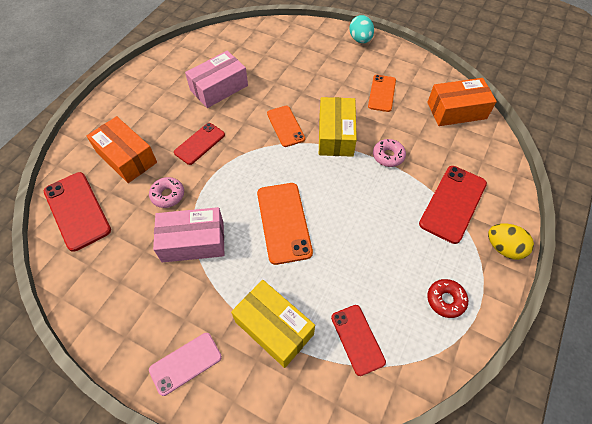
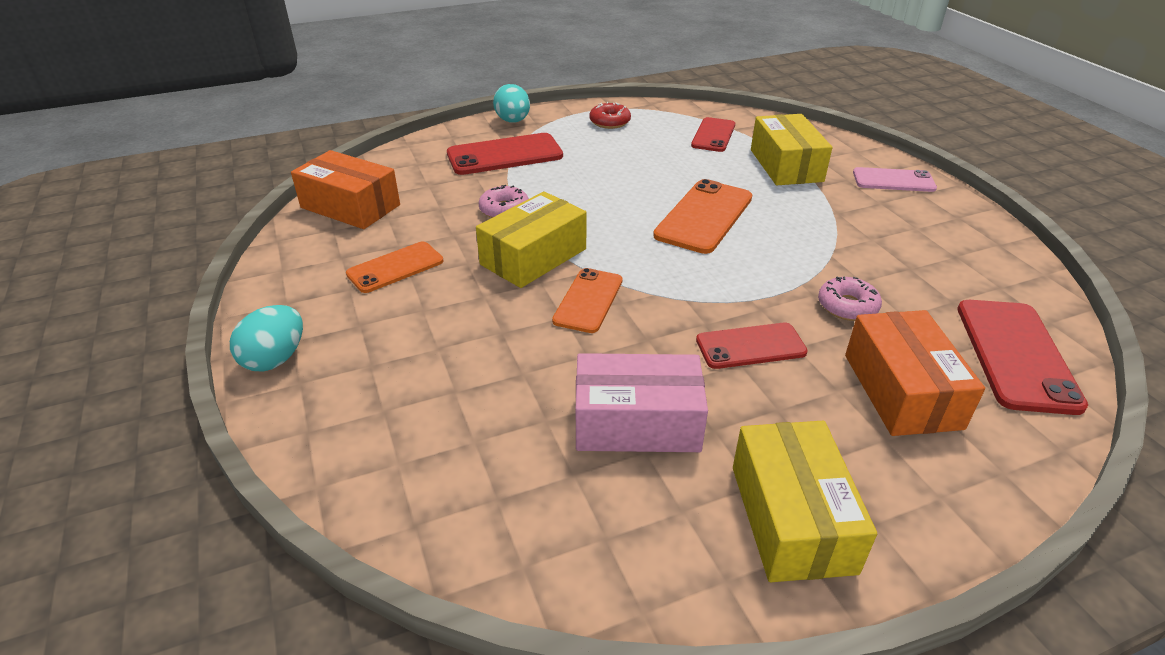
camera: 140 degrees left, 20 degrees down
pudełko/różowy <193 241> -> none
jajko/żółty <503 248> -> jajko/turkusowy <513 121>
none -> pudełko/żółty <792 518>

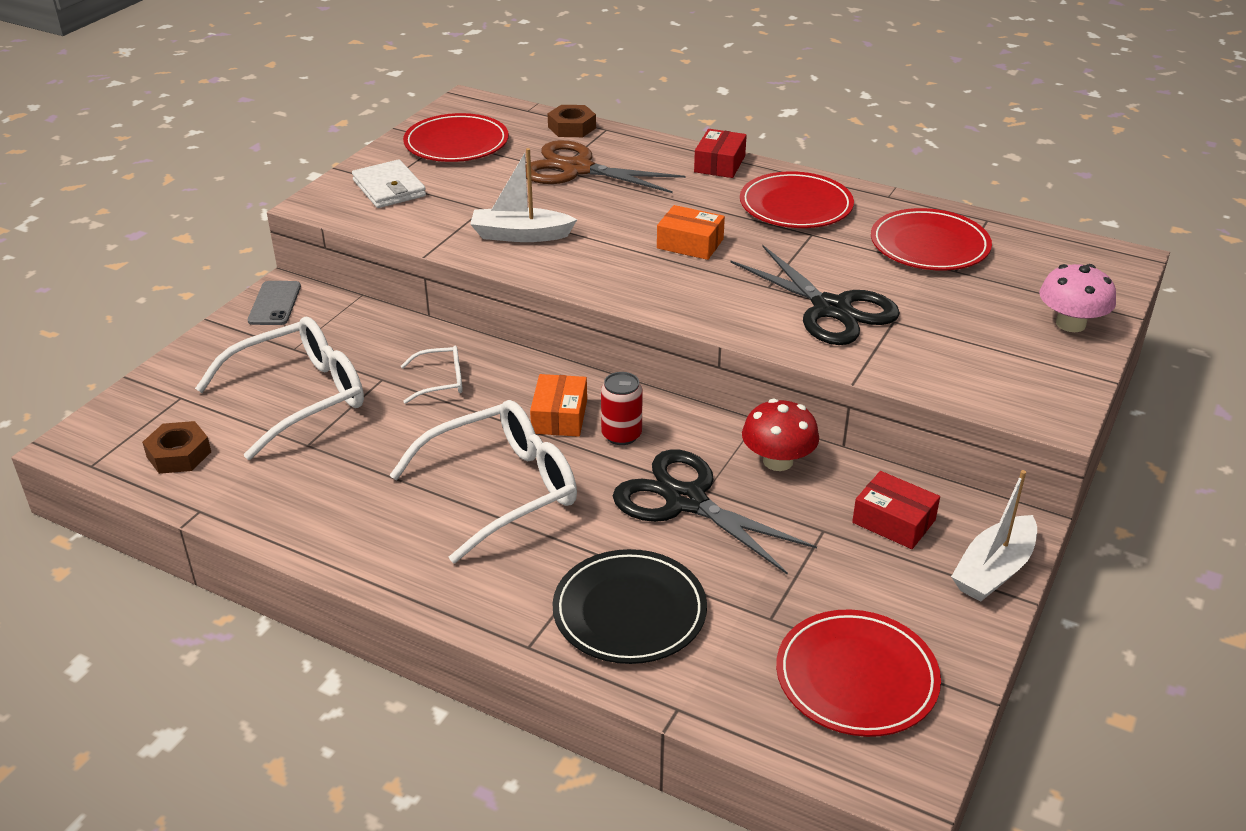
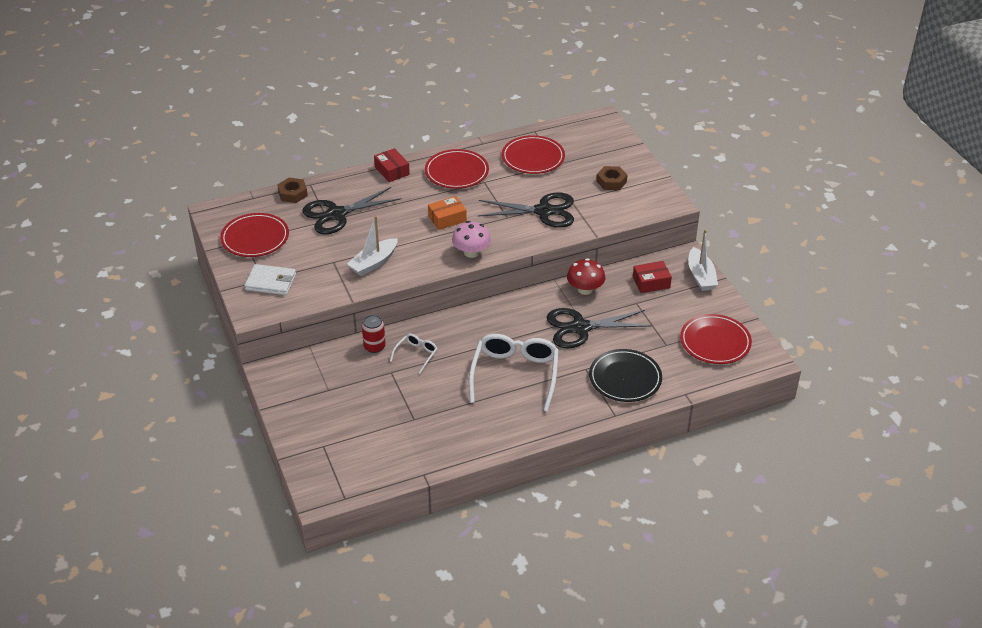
camera: 50 degrees left, 5 degrees up
nakrętka/brązowy <179 454> -> nakrętka/brązowy <611 181>, relocated
okulary/biały <299 397> -> none
telefon/szary <274 303> -> none
nożyczki/brązowy <577 169> -> nożyczki/czarny <336 214>
pudełko/pomarańczowy <559 416> -> none
puszka/czerwony <621 435> -> puszka/czerwony <374 347>, relocated
grzyb/różowy <1070 324> -> grzyb/różowy <471 252>, relocated

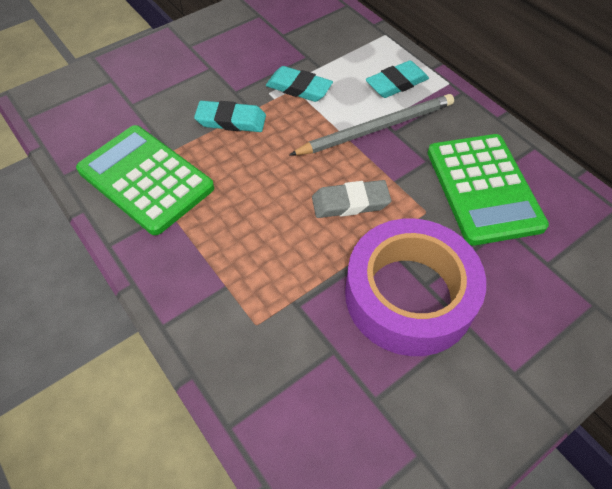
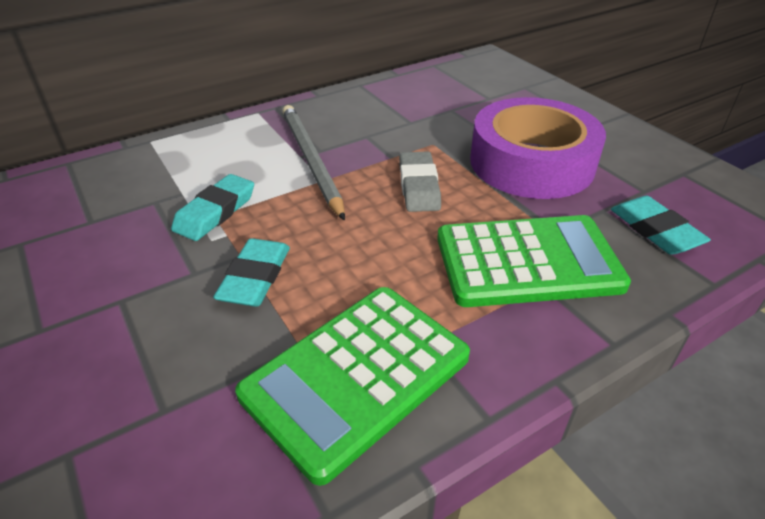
camera: 85 degrees left, 15 degrees down
gumka do mazania/turkusowy <396 83> -> gumka do mazania/turkusowy <655 230>, relocated
kalkulator/zielony <484 188> -> kalkulator/zielony <527 261>, relocated

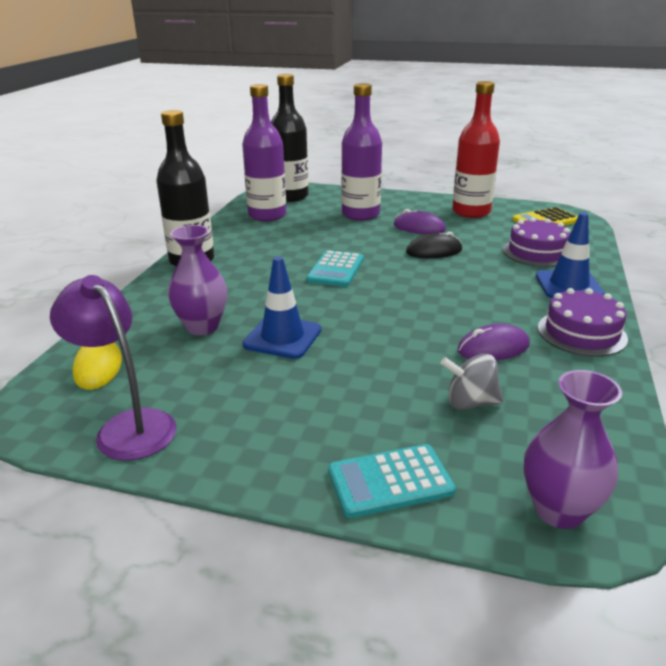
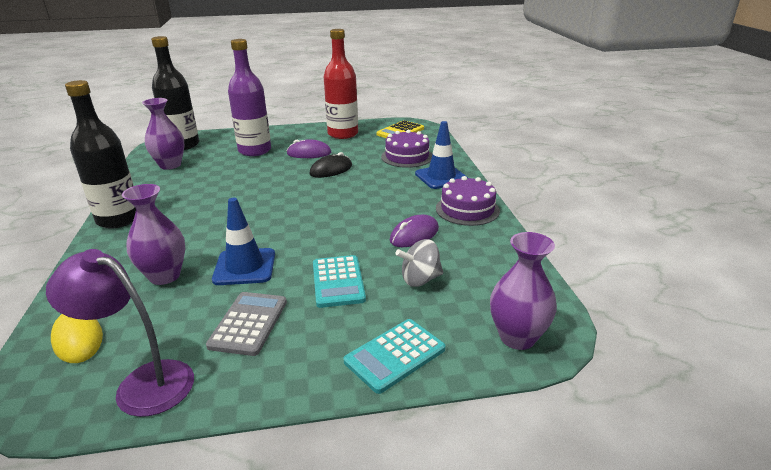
camera: 25 degrees left, 0 degrees up
butelka/fioletowy <267 215> -> wazon/fioletowy <170 165>
kalkulator/turkusowy <336 269> -> kalkulator/turkusowy <338 281>, relocated
none -> kalkulator/szary <248 323>

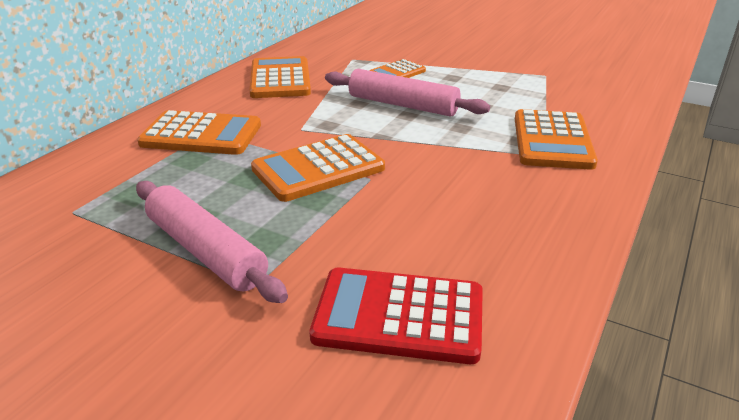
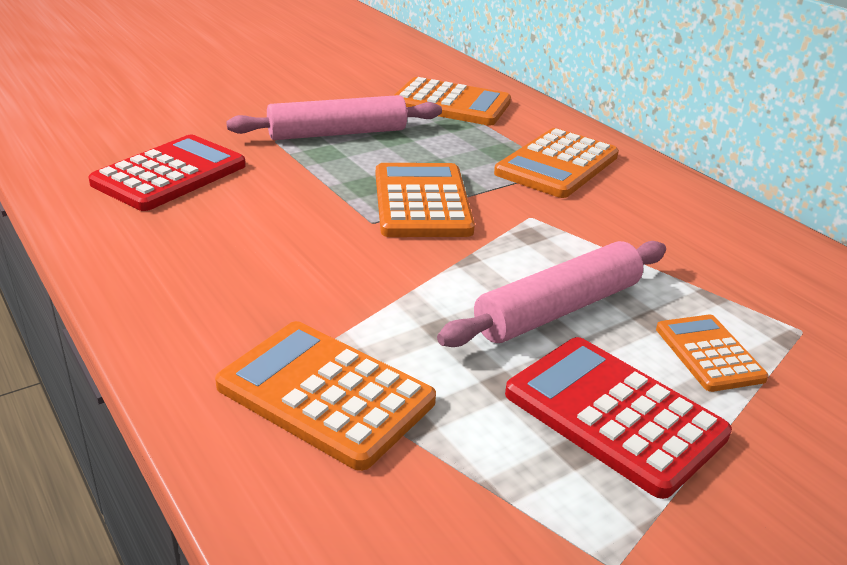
camera: 115 degrees right, 0 degrees up
kalkulator/pomarańczowy <280 79> -> kalkulator/pomarańczowy <450 104>, relocated
none -> kalkulator/czerwony <614 414>

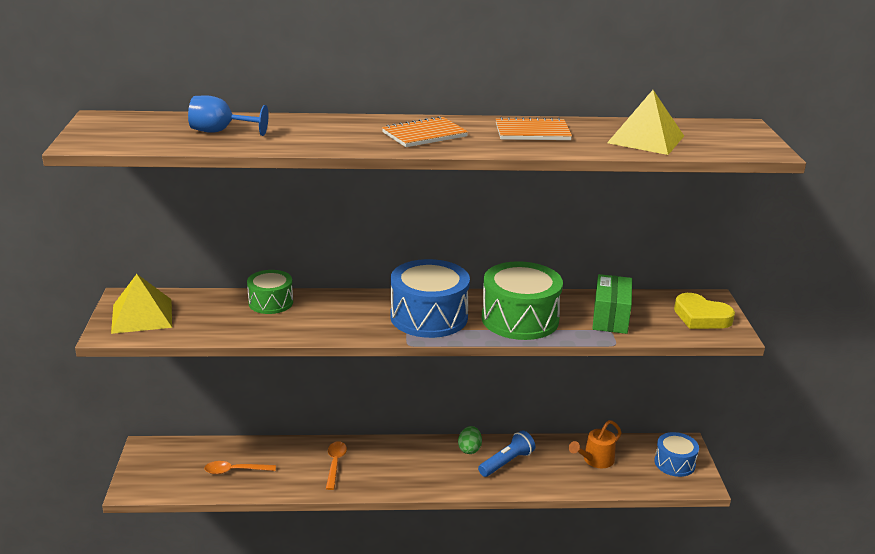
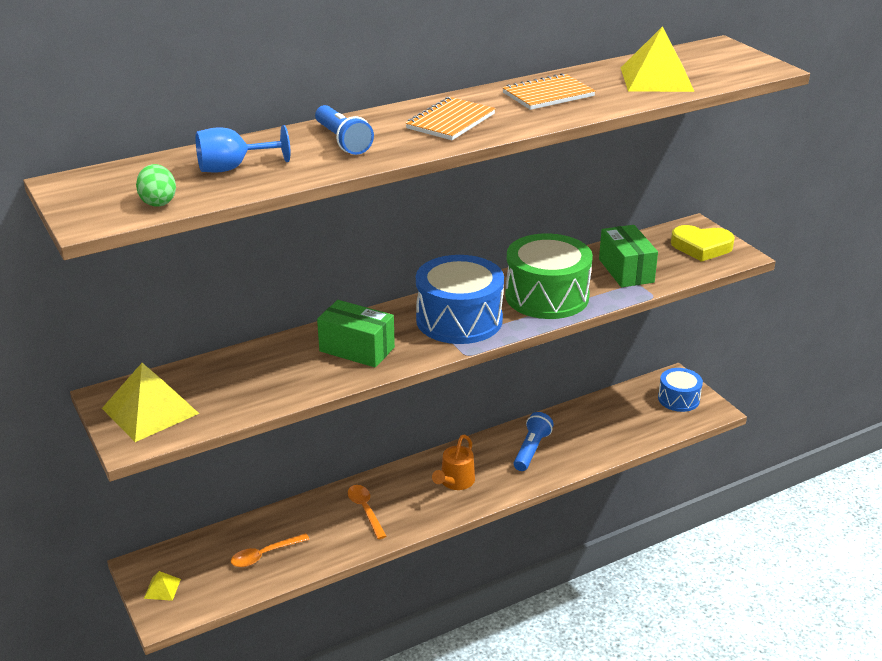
camera: 25 degrees left, 5 degrees up
bęben/zielony <271 302> -> none
jajko/zielony <469 449> -> jajko/zielony <158 202>, relocated
konewka/pomarańczowy <595 460> -> konewka/pomarańczowy <455 482>, relocated
none -> piramida/żółty <162 588>
none -> latarka/niebieski <342 141>
none -> pudełko/zielony <357 349>

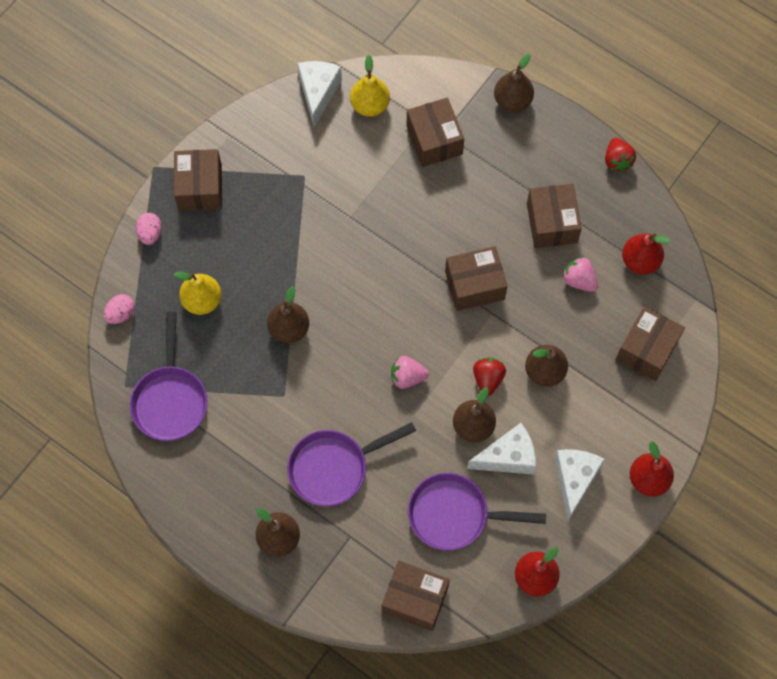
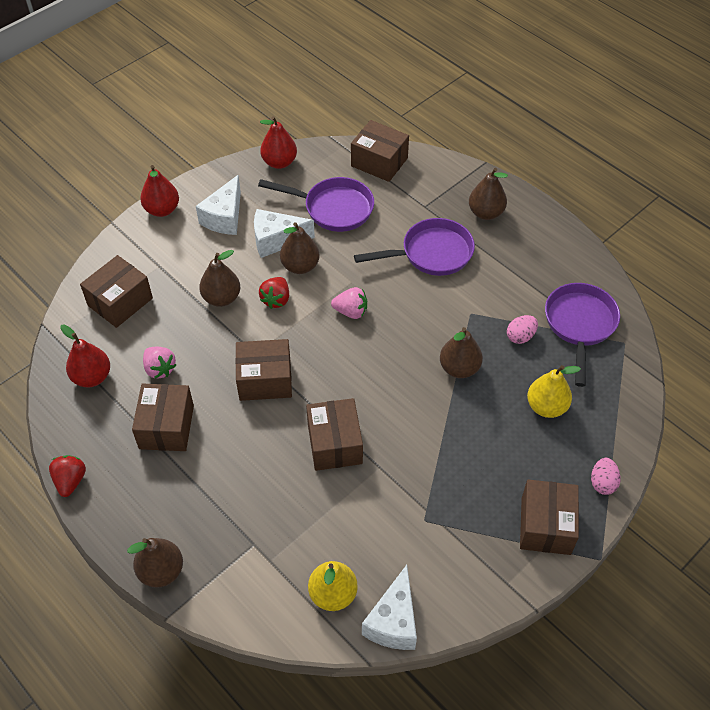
camera: 170 degrees left, 15 degrees down
jajko/różowy <121 314> -> jajko/różowy <520 336>, relocated
pudełko/brązowy <434 140> -> pudełko/brązowy <334 444>, relocated

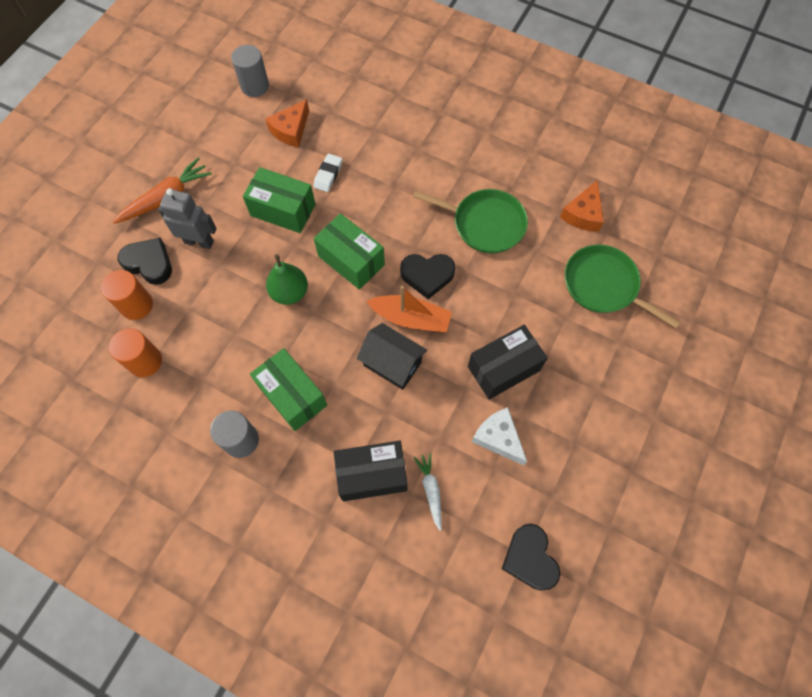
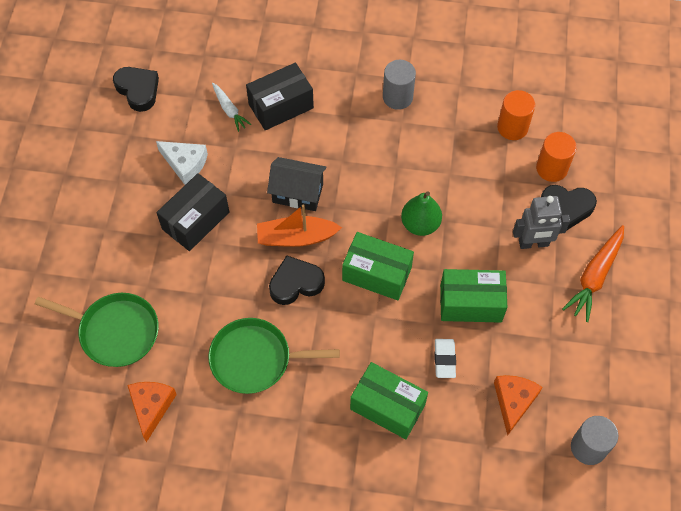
camera: 160 degrees right, 5 degrees down
pudełko/zielony <292 395> -> pudełko/zielony <387 407>, relocated

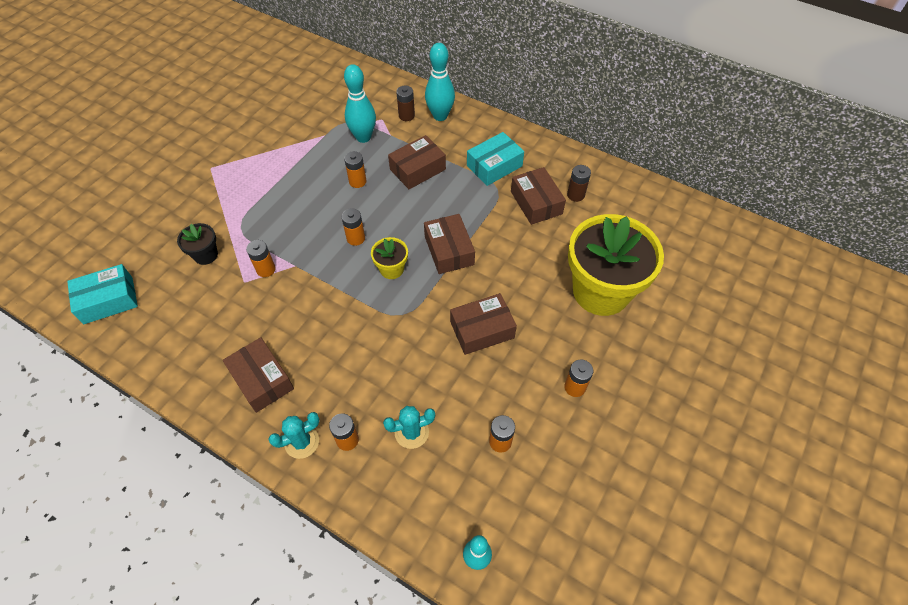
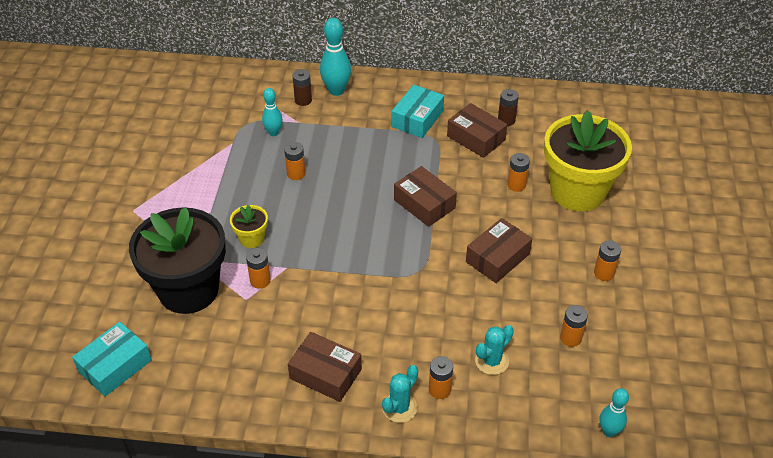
camera: 25 degrees left, 10 degrees down
doniczka/czarny <206 255> -> doniczka/czarny <188 290>, x2.32
bateria/pomarańczowy <356 238> -> bateria/pomarańczowy <516 185>, relocated
kręgiel/turkusowy <363 137> -> kręgiel/turkusowy <273 133>, x0.62
doniczka/żółty <391 269> -> doniczka/żółty <252 238>, relocated
pudełko/brązowy <417 169> -> none

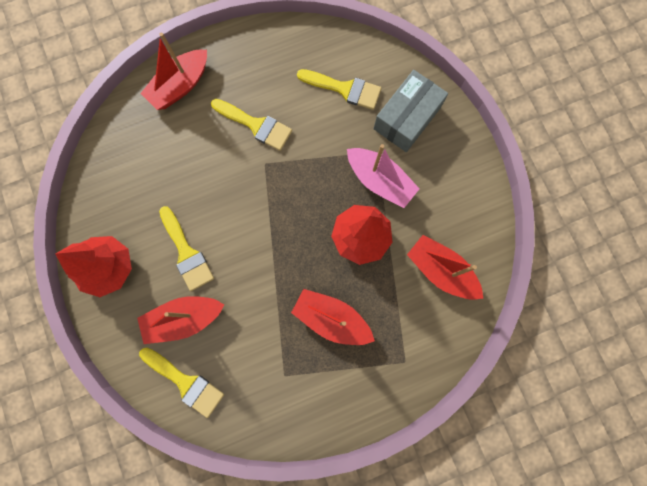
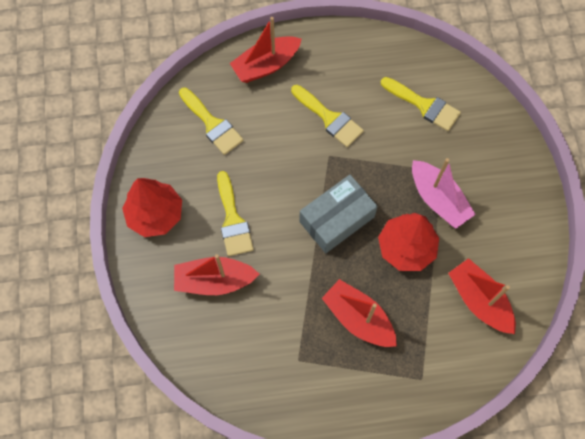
camera: 15 degrees right, 10 degrees down
pędzel/żółty <185 382> -> pędzel/żółty <212 124>, relocated
pudełko/szary <407 118> -> pudełko/szary <336 219>, relocated

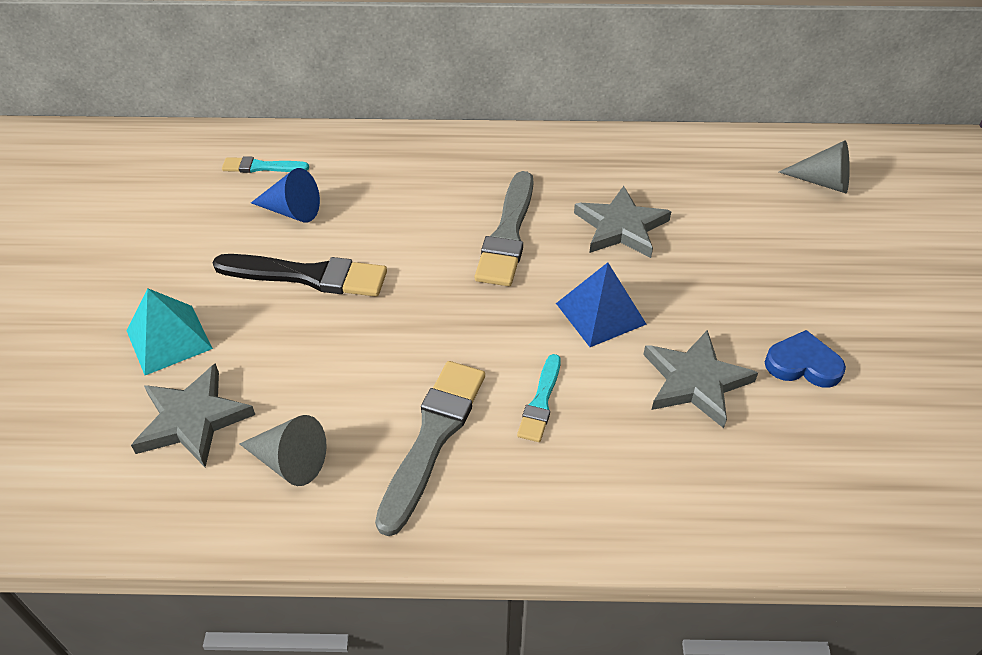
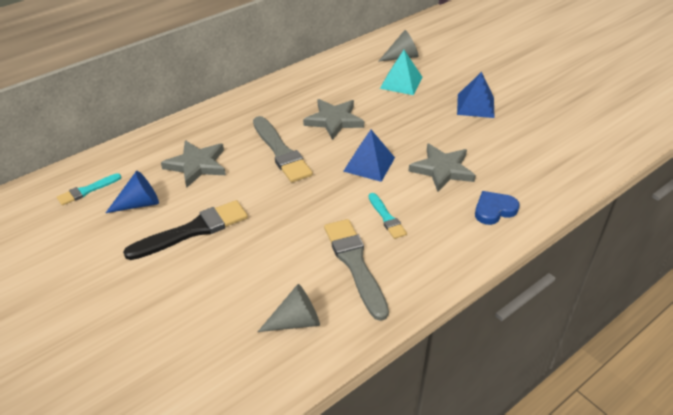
camera: 40 degrees left, 5 degrees down
piramida/turkusowy <168 339> -> piramida/turkusowy <401 82>, relocated
gwiazda/szary <193 419> -> gwiazda/szary <196 165>, relocated
serce/niebieski <803 364> -> serce/niebieski <494 210>, relocated
none -> piramida/niebieski <475 105>

